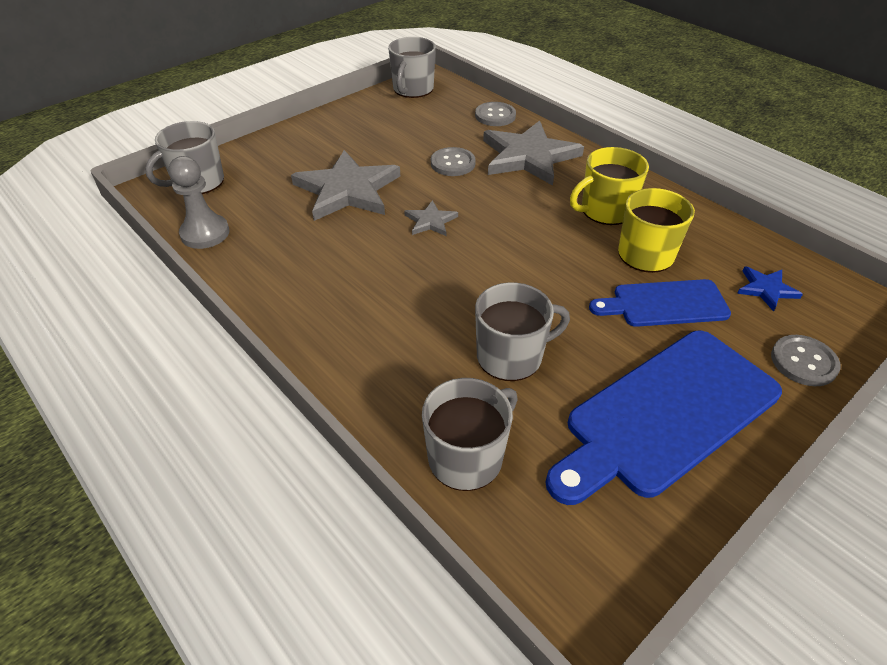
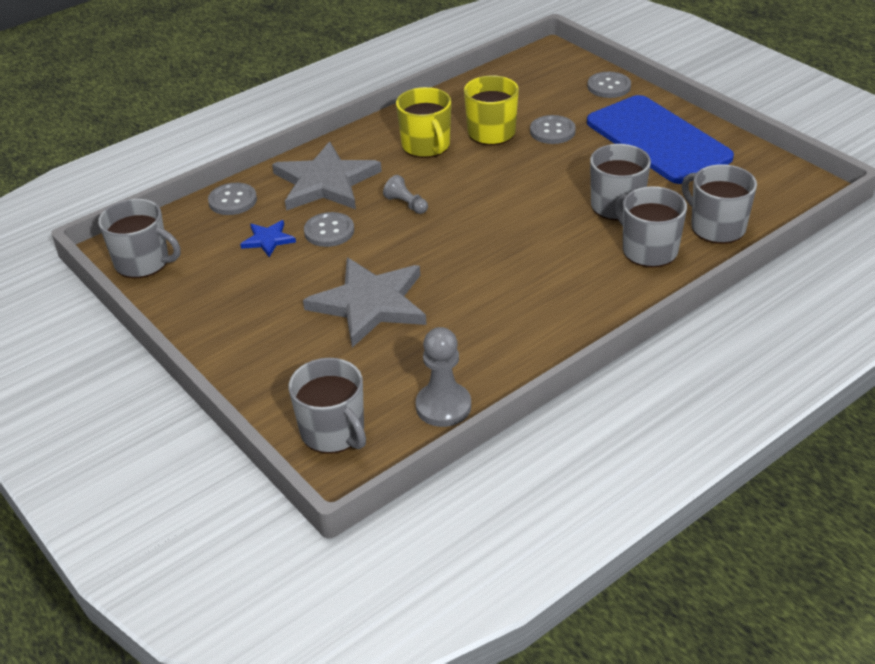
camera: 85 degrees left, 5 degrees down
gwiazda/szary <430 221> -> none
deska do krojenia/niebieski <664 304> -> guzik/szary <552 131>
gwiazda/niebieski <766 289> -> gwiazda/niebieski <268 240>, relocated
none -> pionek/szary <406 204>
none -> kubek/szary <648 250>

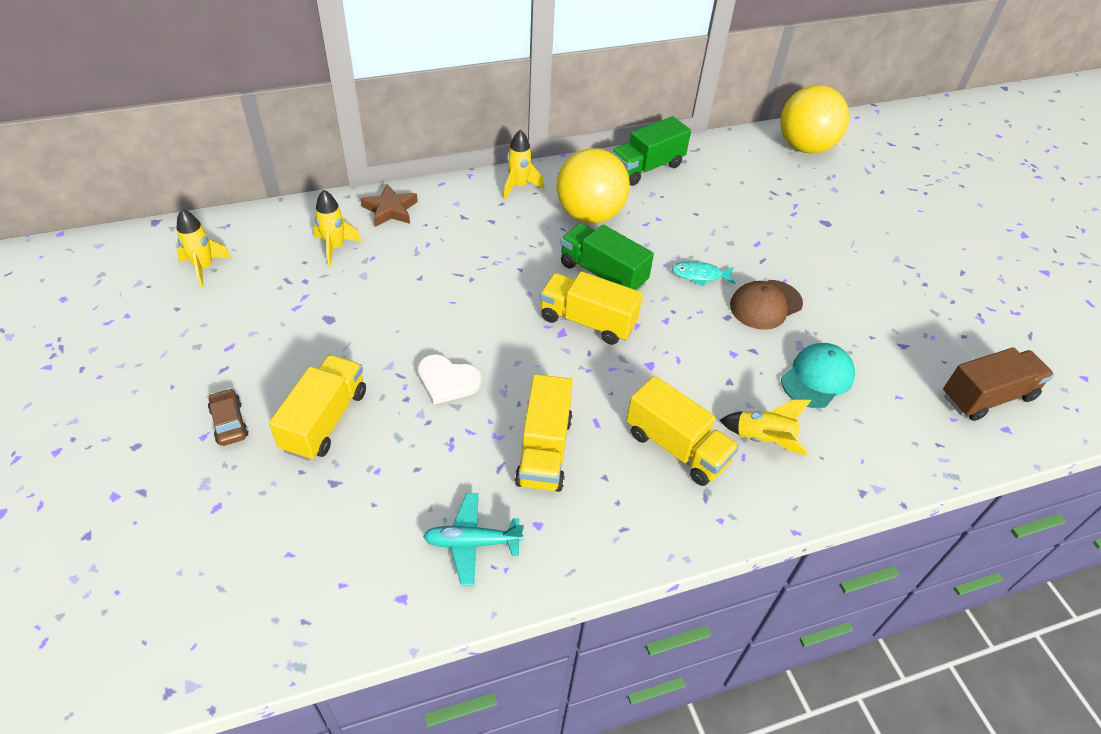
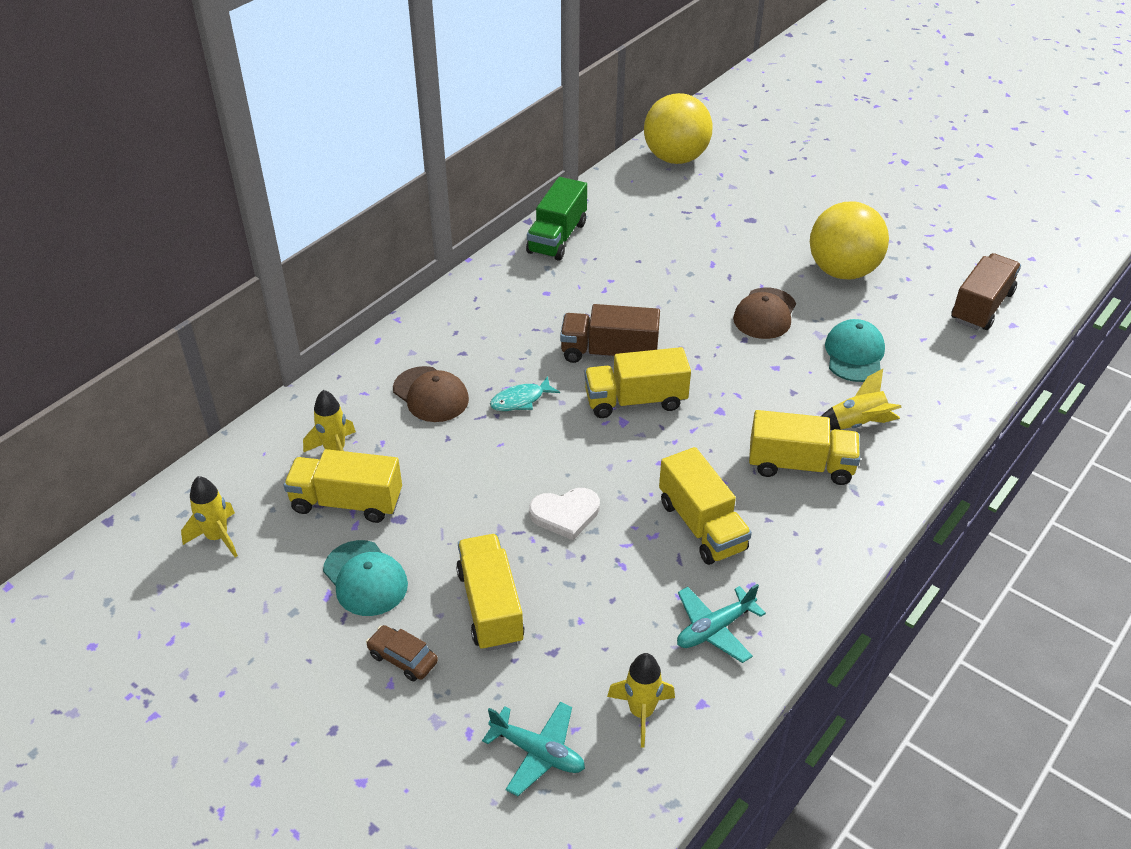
camera: 30 degrees left, 5 degrees down
gwiazda/brązowy <390 210> -> none
rakieta/żółty <519 186> -> rakieta/żółty <641 712>, relocated
piłka/żółty <590 214> -> piłka/żółty <842 271>, relocated
ciężarówka/zielony <602 274> -> ciężarówka/brązowy <609 353>
ryba/turkusowy <699 275> -> ryba/turkusowy <520 400>, relocated
none -> ciężarówka/żółty <347 502>
none -> czapka/turkusowy <365 578>
none -> czapka/brązowy <431 395>
none -> samolot/turkusowy <537 752>

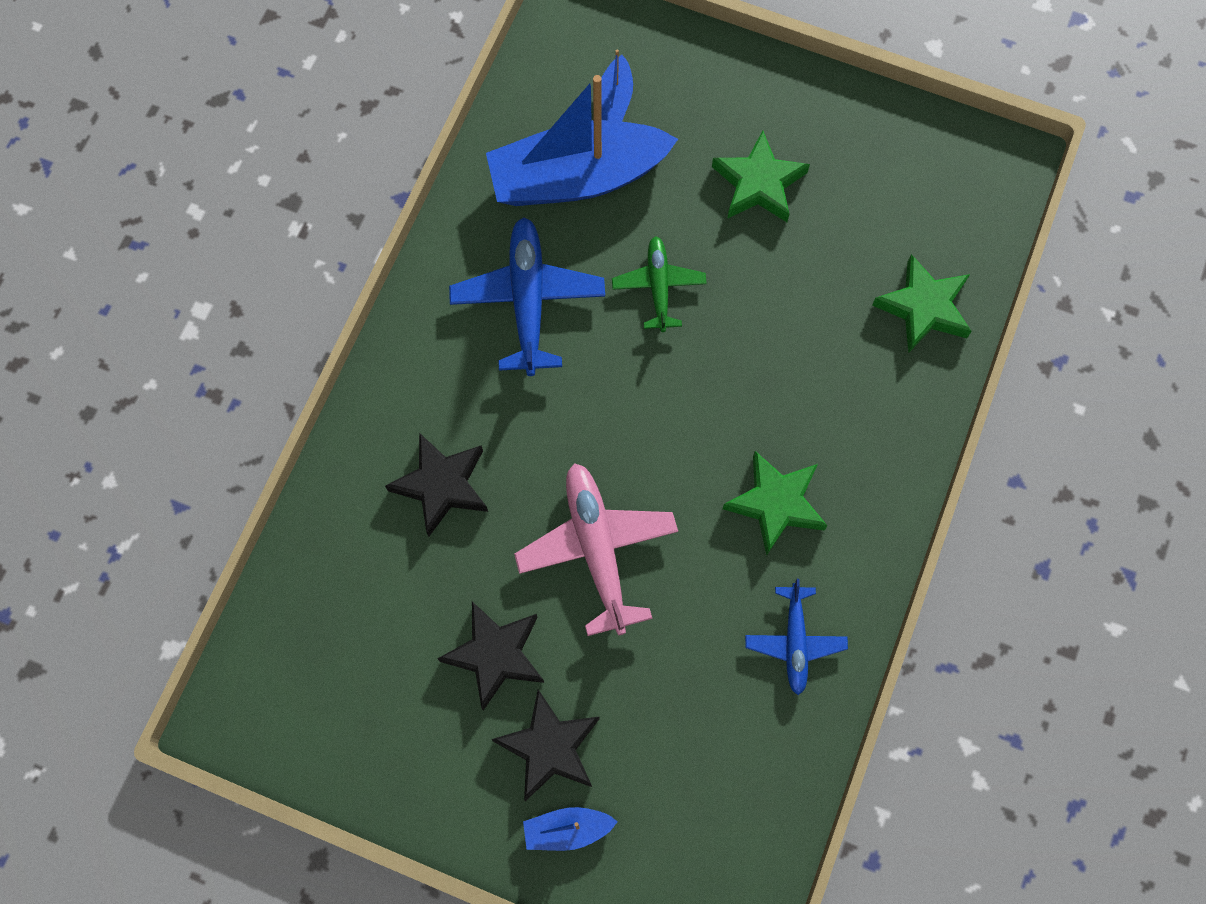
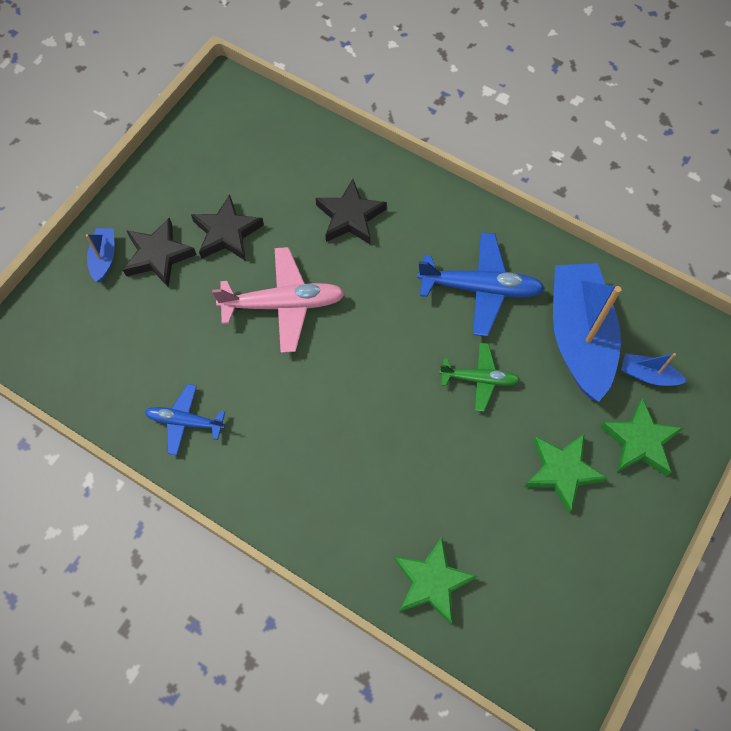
camera: 100 degrees right, 5 degrees down
gwiazda/zielony <776 503> -> gwiazda/zielony <640 441>, relocated

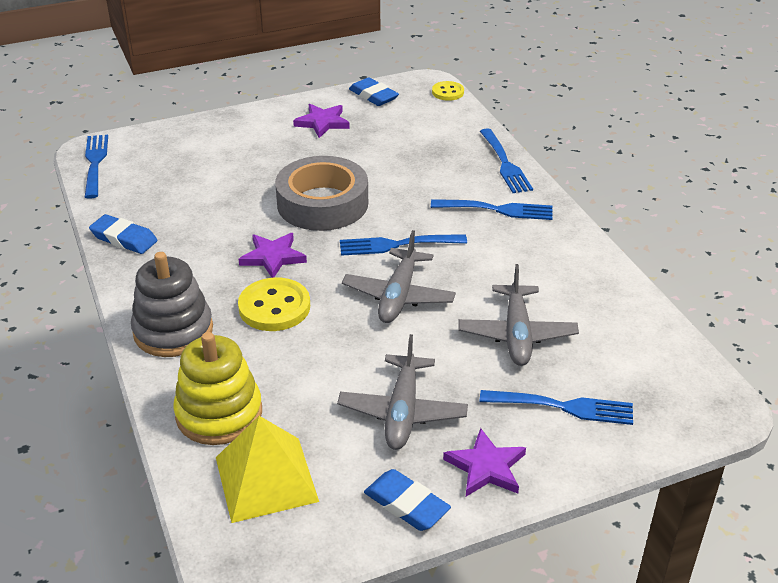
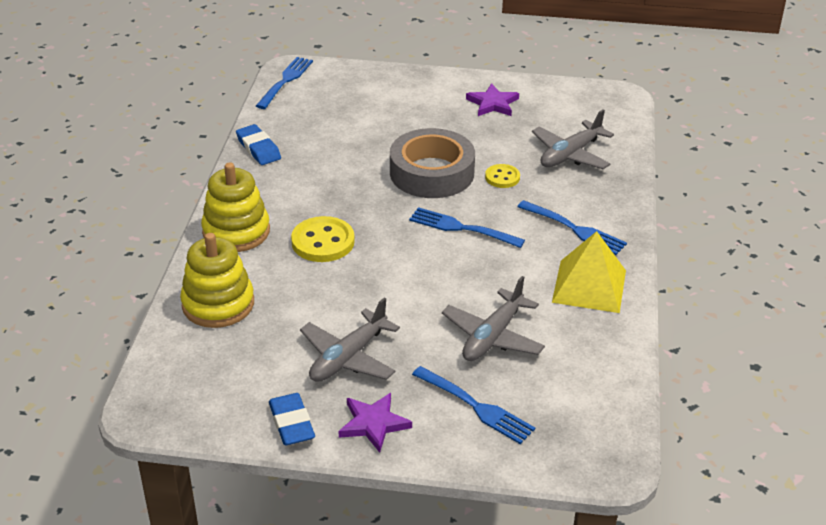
camera: 30 degrees right, 0 degrees up
zabawka nakładanka/szary <173 331> -> zabawka nakładanka/żółty <236 232>
piramida/żółty <266 479> -> piramida/żółty <589 286>, relocated
gwiazda/fioletowy <273 257> -> none
samolot/szary <398 296> -> samolot/szary <570 154>, relocated
gumka do mazania/niebieski <373 96> -> none
guzik/żółty <448 92> -> guzik/żółty <502 177>, relocated
widelec/niebieski <505 164> -> none

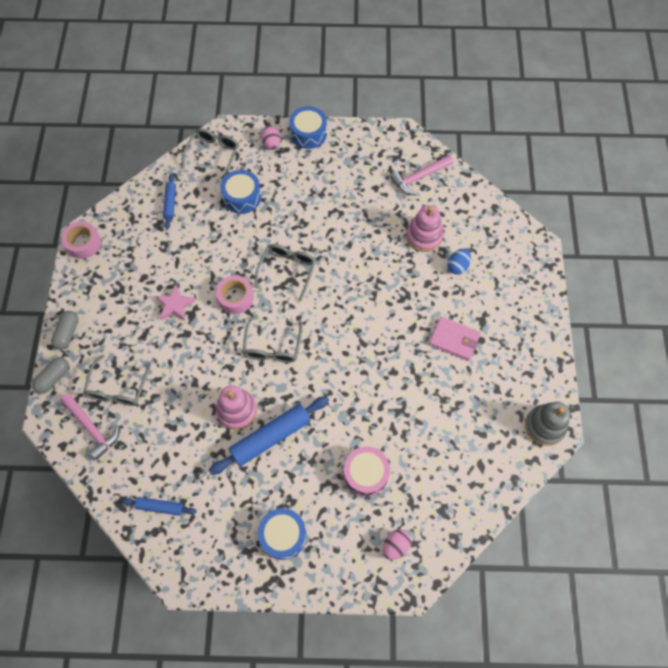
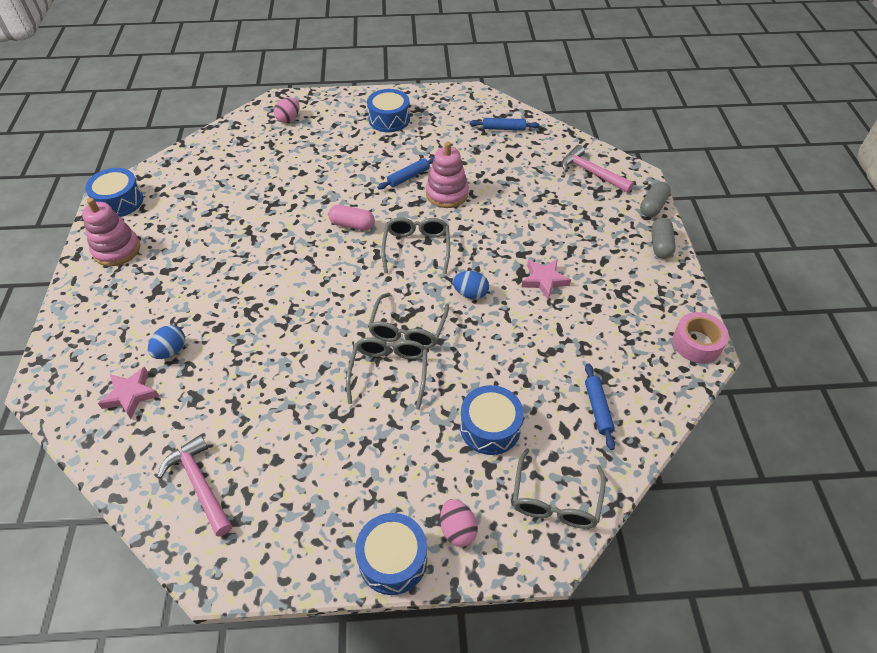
camera: 175 degrees right, 15 degrees down
okulary/szary <118 388> -> okulary/szary <389 372>, relocated
wałek do ciasta/niebieski <270 437> -> wałek do ciasta/niebieski <408 177>, x0.53
taśma klejąca/różowy <236 297> -> jajko/niebieski <470 294>
bęben/różowy <365 474> -> none
młotek/różowy <419 177> -> młotek/różowy <200 484>, 90 degrees counterclockwise
zabawka nakładanka/różowy <424 236> -> zabawka nakładanka/różowy <117 250>, relocated
portfel/różowy <454 340> -> none
zabawka nakładanka/szary <545 426> -> bęben/niebieski <119 201>
none -> gwiazda/różowy <131 395>
none -> kapsułka/różowy <352 225>

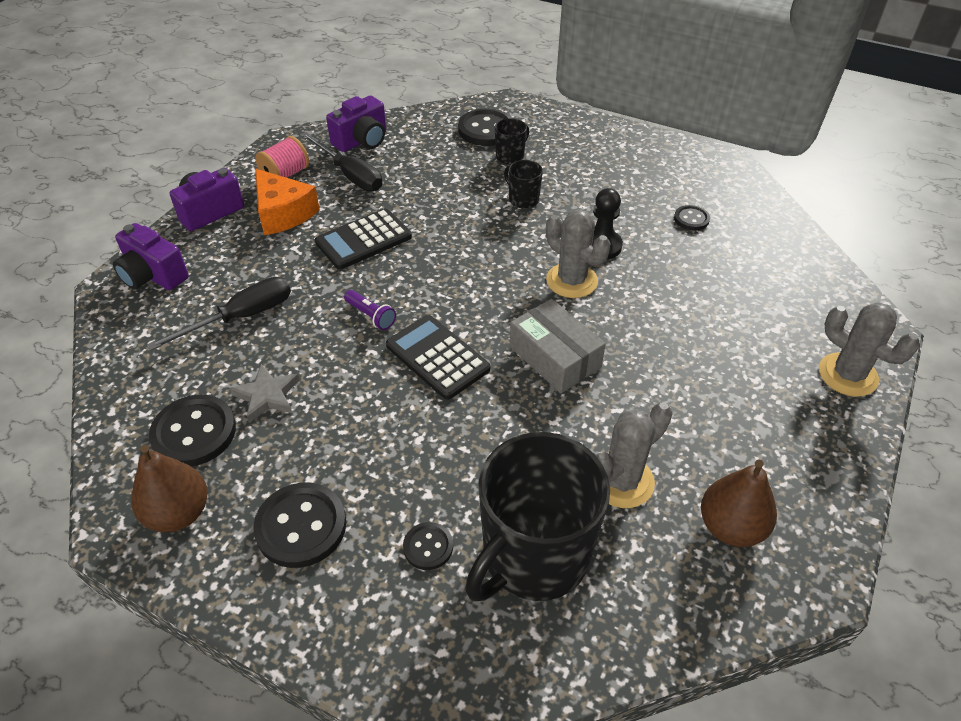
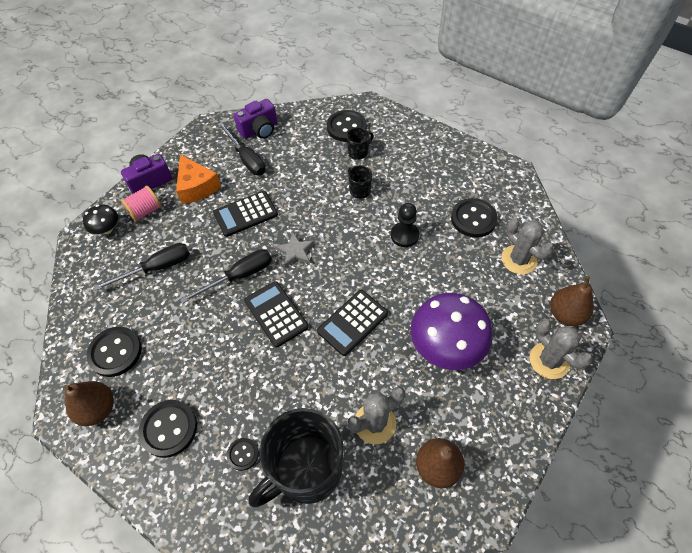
camera: 10 degrees right, 10 degrees up
aparat fotograficzny/fioletowy <153 275> -> grzyb/czarny <107 229>
gwiazda/szary <267 396> -> gwiazda/szary <295 252>, relocated
szpulka/różowy <285 175> -> szpulka/różowy <145 211>, relocated
latarka/fioletowy <371 316> -> śrubokręt/czarny <239 276>
pudełko/szary <555 357> -> kalkulator/czarny <352 322>
kaktus/szary <572 281> -> kaktus/szary <519 259>, relocated
guzik/czarny <691 219> -> guzik/czarny <473 219>, x1.84
none -> grzyb/fioletowy <446 346>
none -> gruszka/brązowy <565 314>

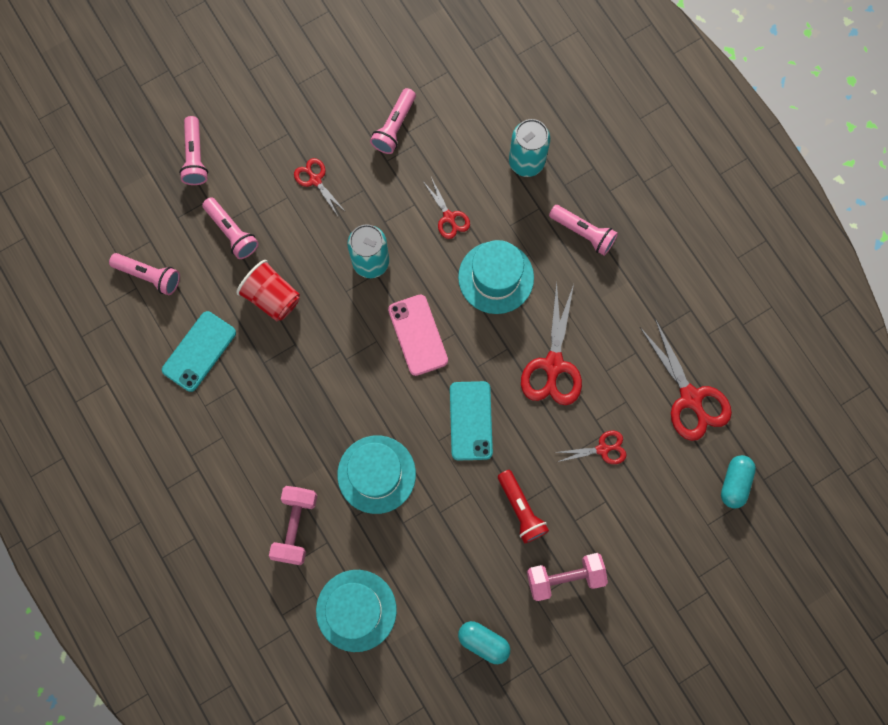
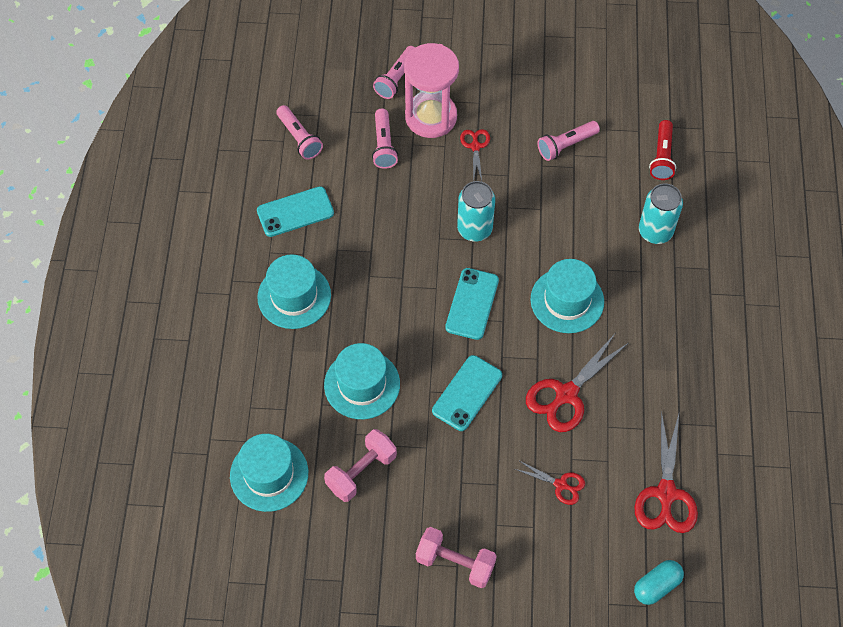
camera: 35 degrees right, 15 degrees down
szklanka/czerwony <272 297> -> none
hantel/różowy <295 526> -> hantel/różowy <361 472>, relocated
telefon/różowy <418 335> -> telefon/turkusowy <472 304>
nożyczki/czerwony <449 217> -> none
kapsułka/turkusowy <483 642> -> none
latarka/czerwony <521 509> -> latarka/czerwony <662 156>, relocated
latarka/różowy <583 233> -> none
none -> kapelusz/turkusowy <294 296>
none -> klepsydra/różowy <431 117>

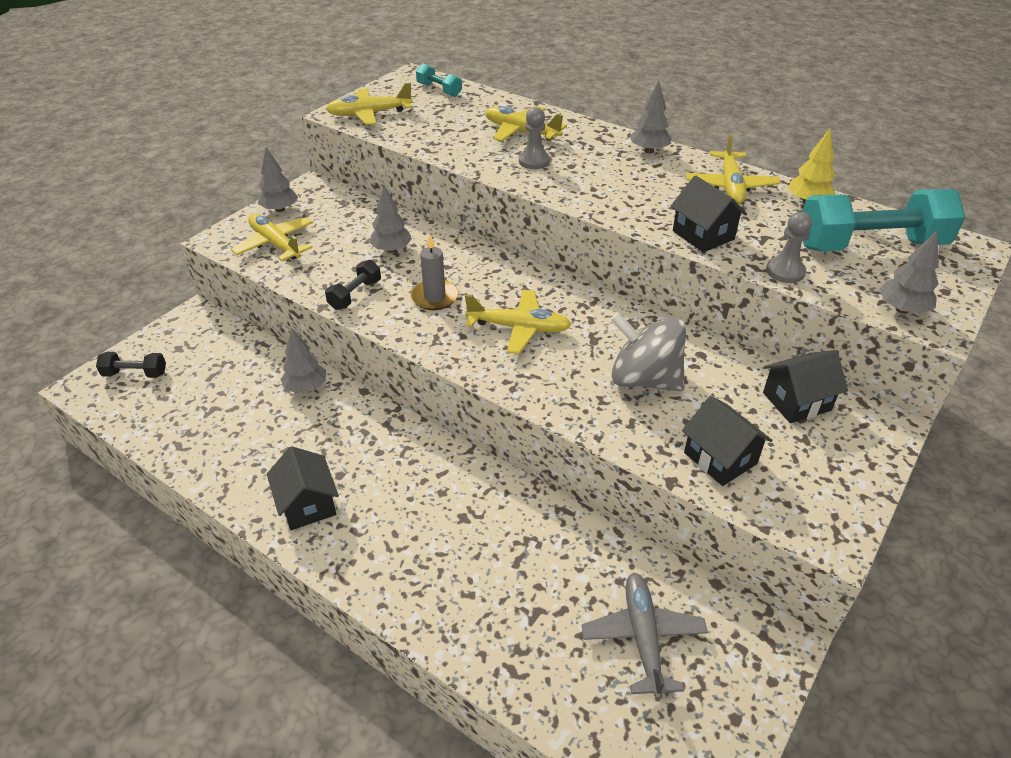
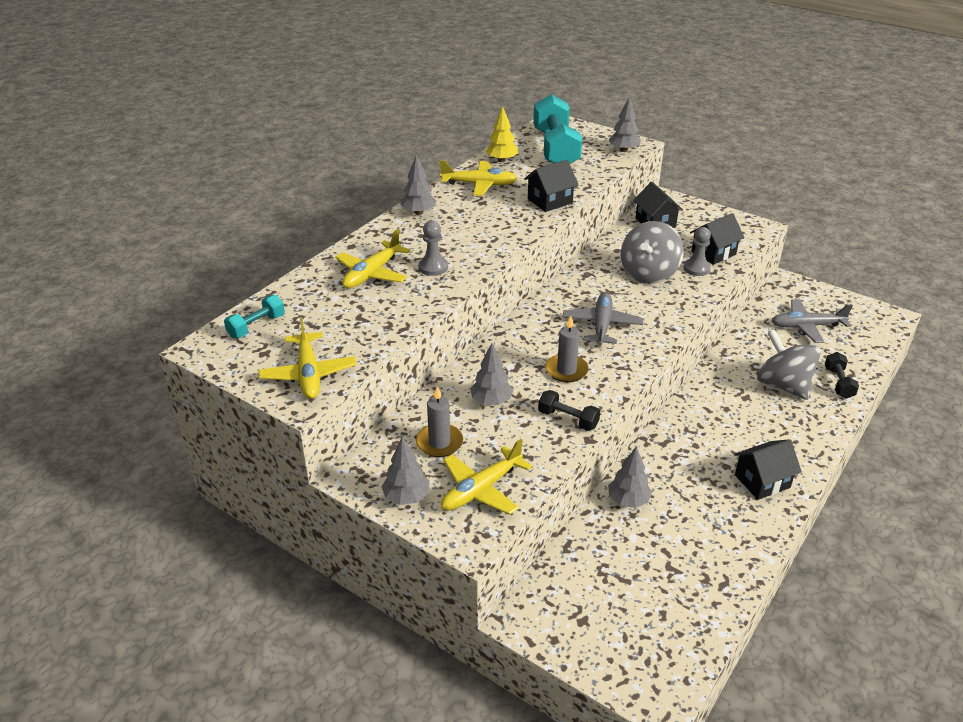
camera: 90 degrees left, 5 degrees down
hantel/czarny <135 374> -> hantel/czarny <838 383>, relocated
samolot/żółty <519 328> -> samolot/szary <602 325>
pionek/szary <785 271> -> pionek/szary <696 268>, relocated
none -> świeca/szary <439 442>
none -> bączek/szary <783 385>

